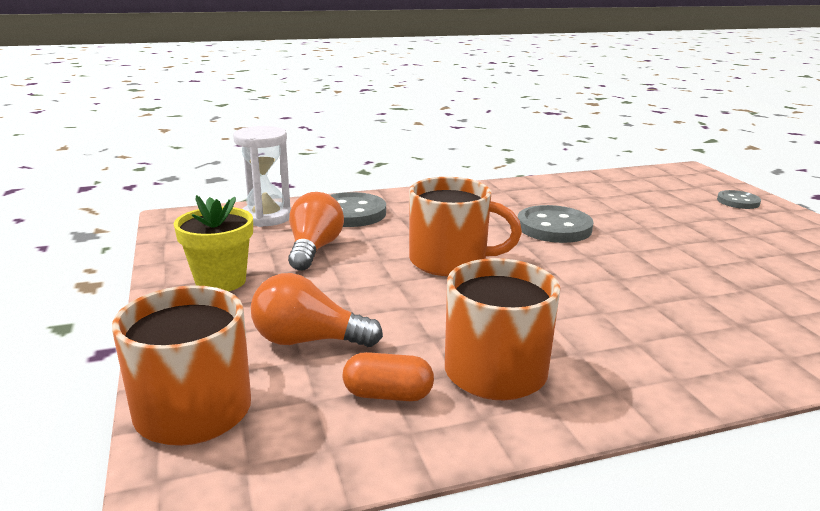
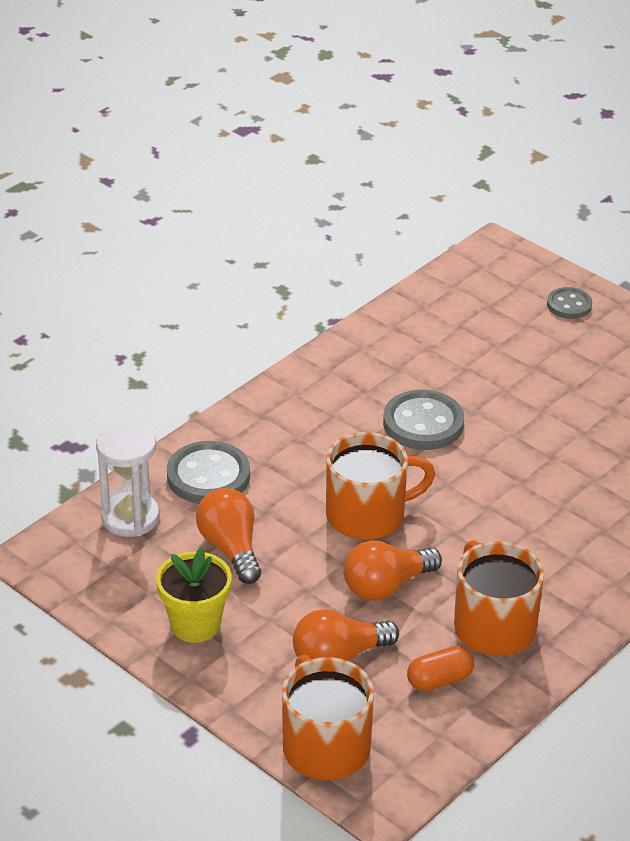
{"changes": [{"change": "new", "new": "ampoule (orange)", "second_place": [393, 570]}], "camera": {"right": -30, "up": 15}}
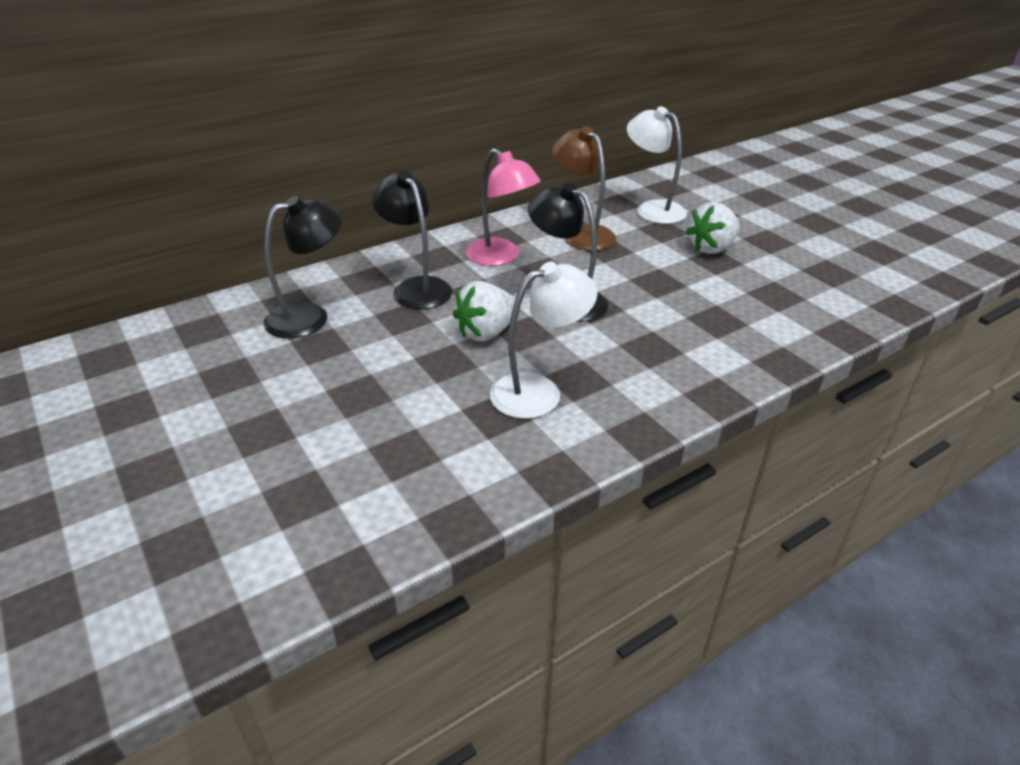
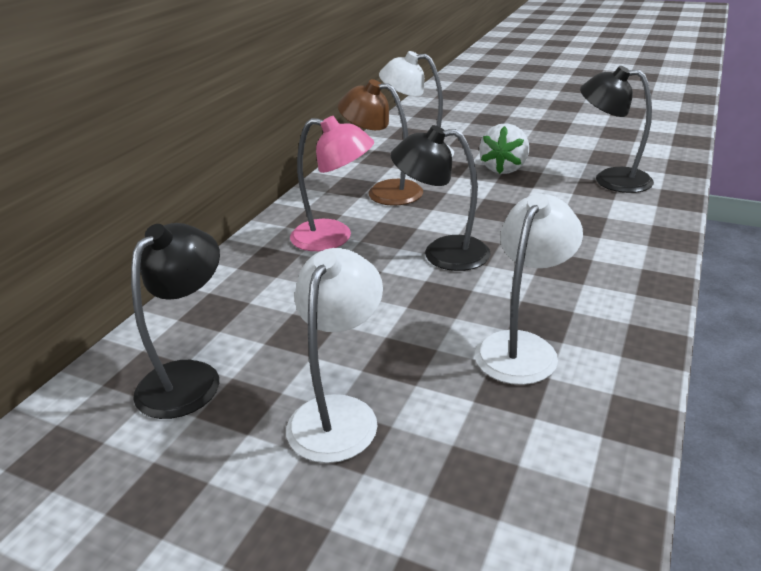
{"changes": [{"change": "new", "new": "lampe (blanc)", "second_place": [334, 355]}, {"change": "shifted", "old": "lampe (noir)", "first_place": [412, 240], "second_place": [617, 129]}, {"change": "gone", "old": "fraise (blanc)", "first_place": [484, 311]}], "camera": {"right": -30, "up": -5}}
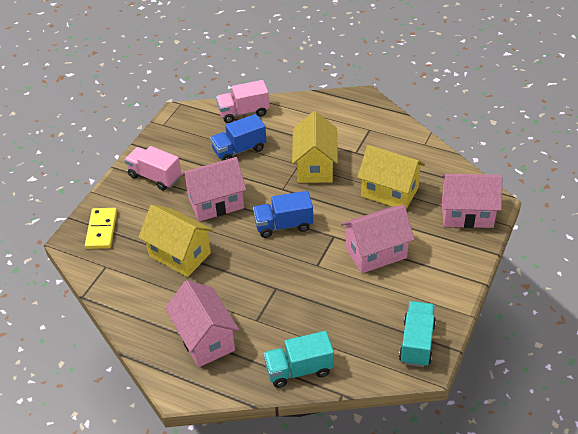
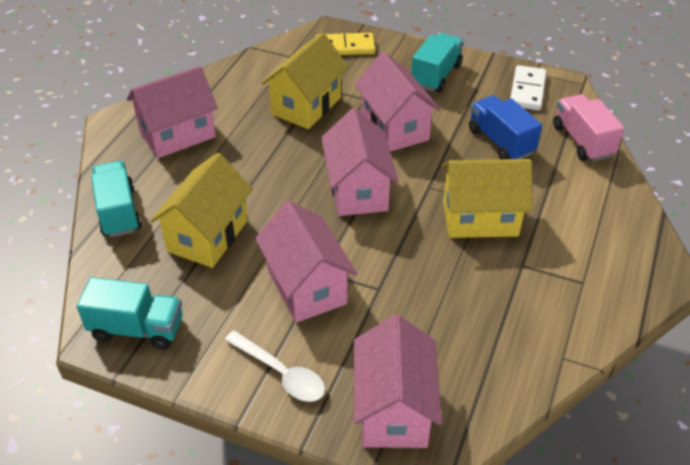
{"changes": [{"change": "shifted", "old": "maison (jaune)", "first_place": [391, 177], "second_place": [201, 210]}, {"change": "new", "new": "cuillère (blanc)", "second_place": [275, 366]}, {"change": "swapped", "old": "camion (bleu)", "new": "maison (rose)", "first_place": [283, 214], "second_place": [359, 162]}, {"change": "repainted", "old": "camion (rose)", "new": "camion (turquoise)", "first_place": [153, 168], "second_place": [437, 62]}, {"change": "new", "new": "domino (blanc)", "second_place": [528, 87]}], "camera": {"right": 85, "up": 0}}
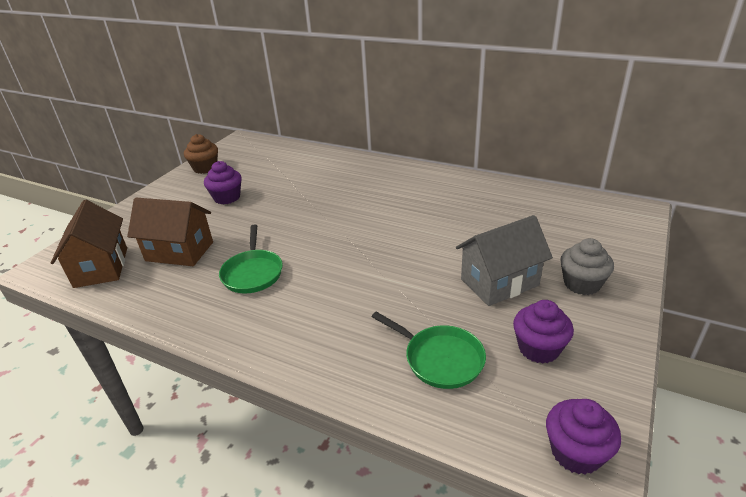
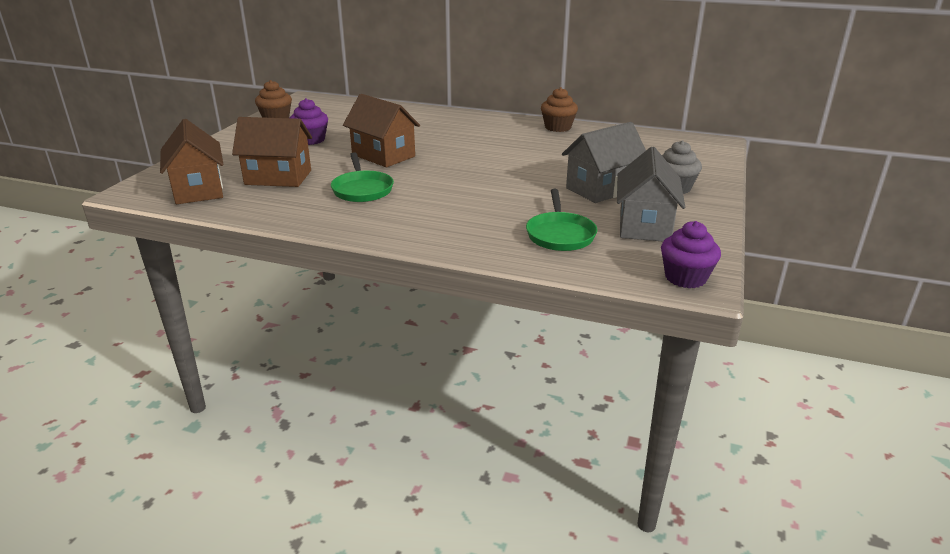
{"changes": [{"change": "new", "new": "maison (marron)", "second_place": [381, 130]}, {"change": "rotated", "old": "poêle (vert)", "first_place": [429, 350], "second_place": [561, 220], "degrees": 60}, {"change": "new", "new": "muffin (marron)", "second_place": [559, 109]}, {"change": "swapped", "old": "muffin (violet)", "new": "maison (gris)", "first_place": [543, 332], "second_place": [651, 193]}], "camera": {"right": -10, "up": -5}}
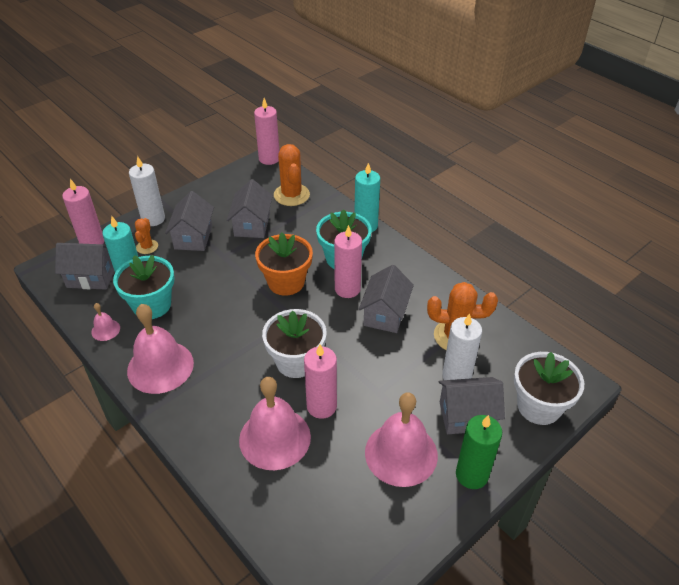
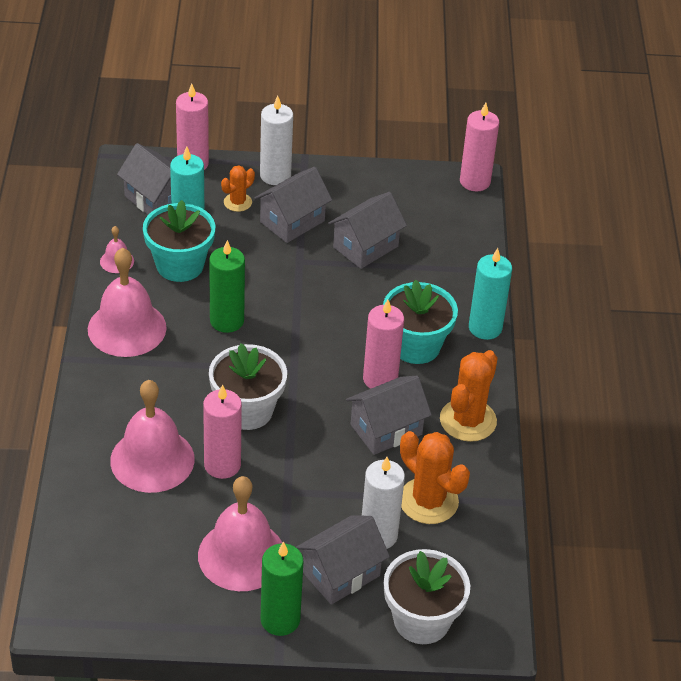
{"changes": [{"change": "new", "new": "bougie (vert)", "second_place": [227, 286]}, {"change": "rotated", "old": "maison (gris)", "first_place": [472, 405], "second_place": [343, 560], "degrees": -75}, {"change": "shifted", "old": "cactus (orange)", "first_place": [292, 175], "second_place": [469, 396]}, {"change": "gone", "old": "pot de fleurs (orange)", "first_place": [284, 264]}], "camera": {"right": 40, "up": 0}}
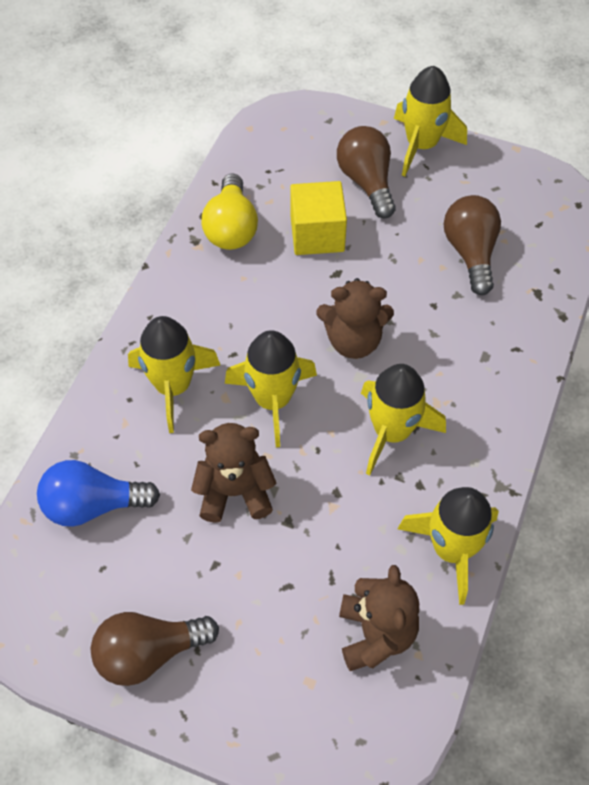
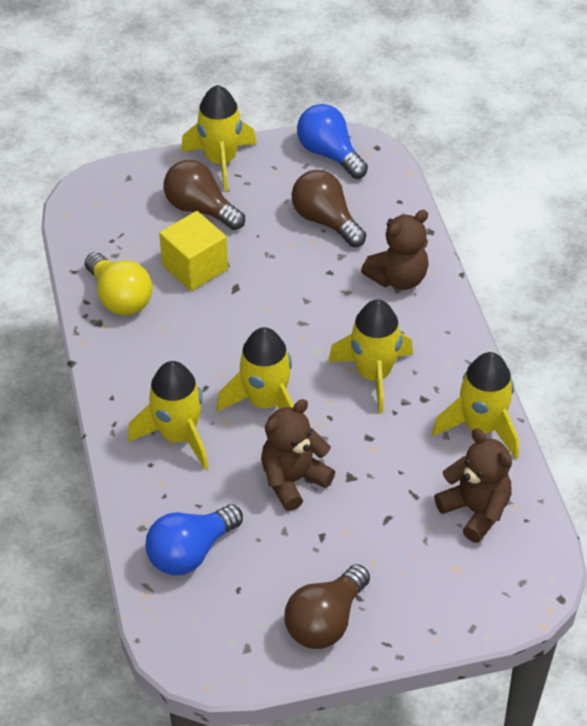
{"changes": [{"change": "new", "new": "ampoule (bleu)", "second_place": [332, 141]}, {"change": "shifted", "old": "ours en peluche (marron)", "first_place": [355, 318], "second_place": [395, 250]}], "camera": {"right": -35, "up": -10}}
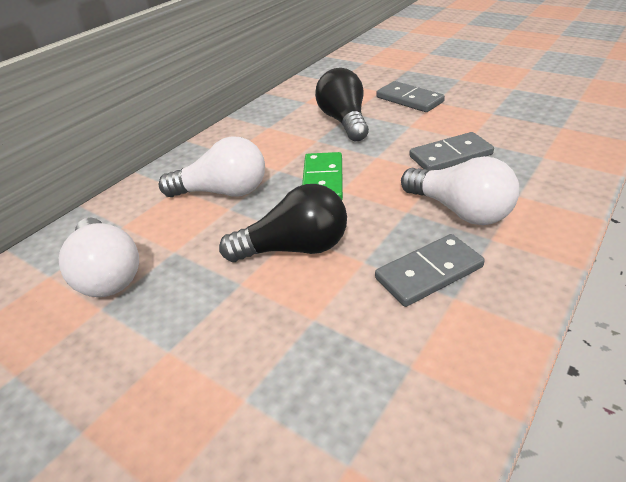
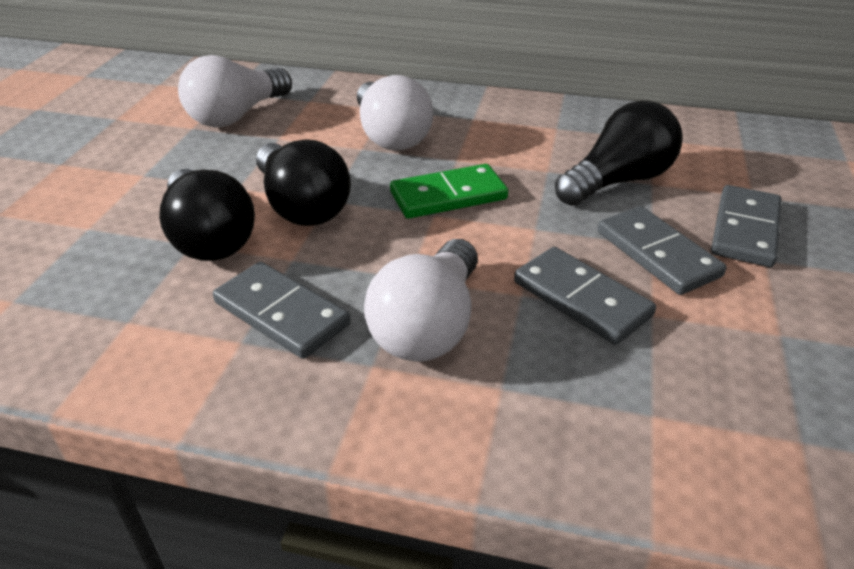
{"changes": [{"change": "new", "new": "ampoule (noir)", "second_place": [207, 215]}, {"change": "new", "new": "domino (gris)", "second_place": [662, 250]}], "camera": {"right": 65, "up": 0}}
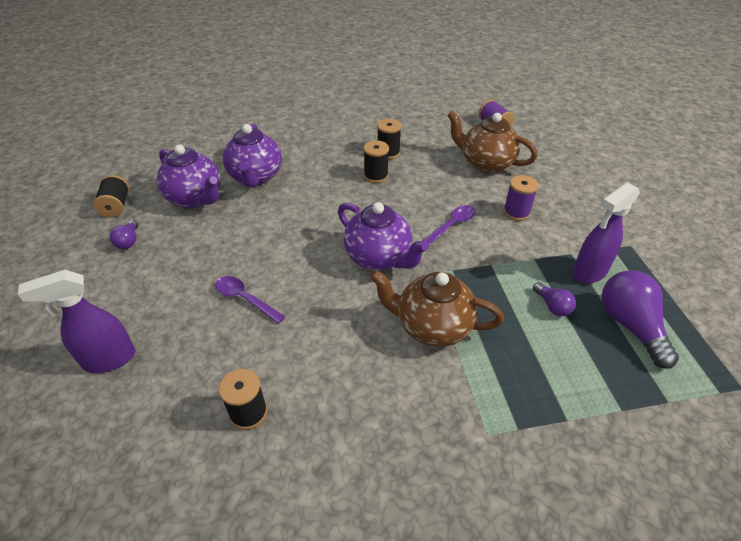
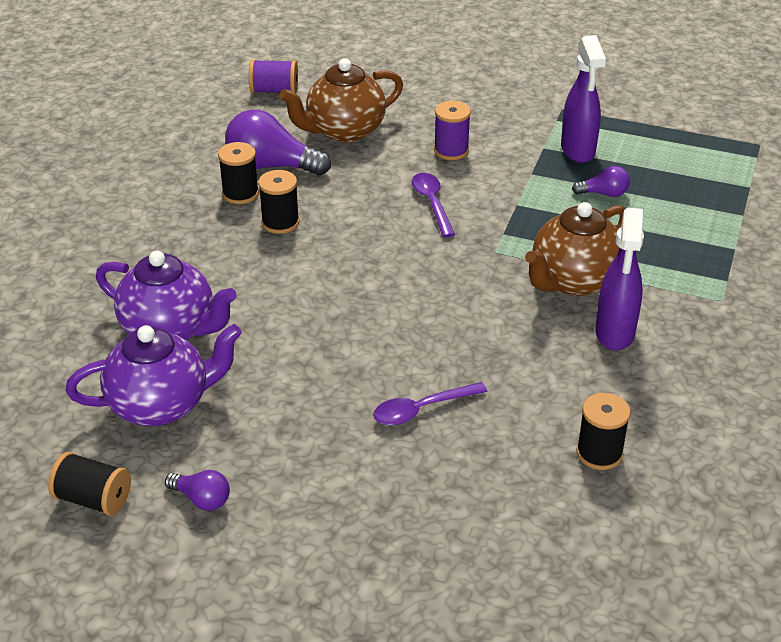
{"changes": [{"change": "shifted", "old": "ampoule (violet)", "first_place": [640, 319], "second_place": [278, 142]}, {"change": "shifted", "old": "vaporisateur (violet)", "first_place": [76, 321], "second_place": [619, 279]}, {"change": "gone", "old": "théière (violet)", "first_place": [383, 236]}], "camera": {"right": -60, "up": -5}}
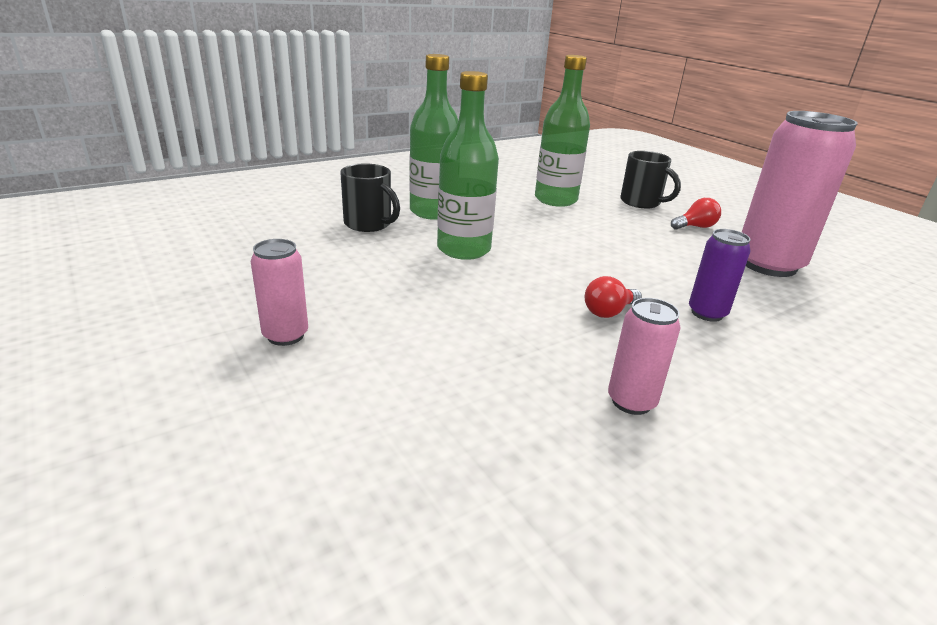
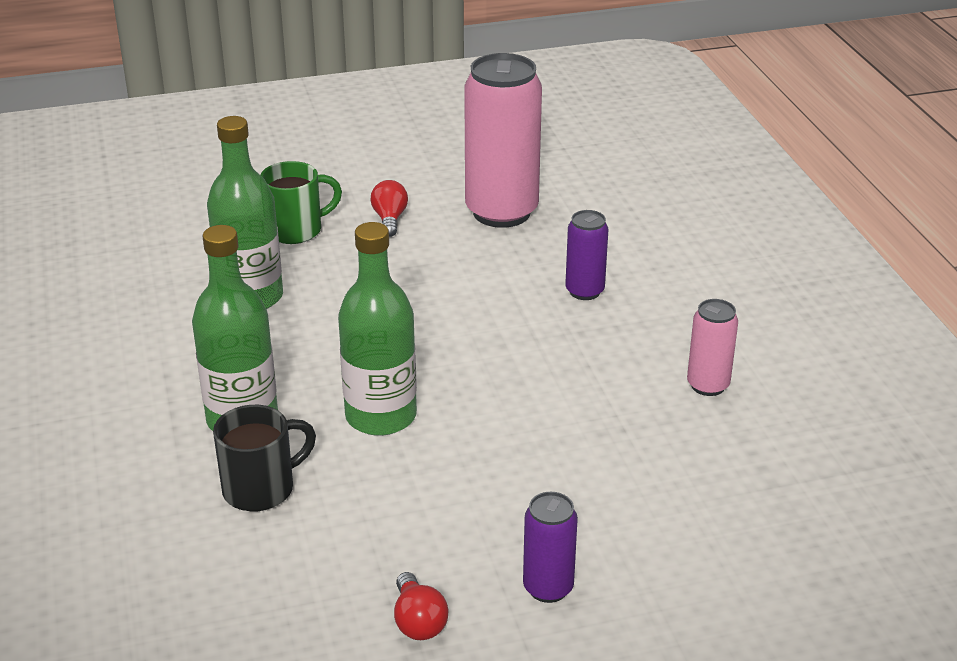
{"changes": [{"change": "repainted", "old": "tasse (noir)", "new": "tasse (vert)", "first_place": [650, 179], "second_place": [301, 202]}, {"change": "shifted", "old": "ampoule (rouge)", "first_place": [613, 297], "second_place": [421, 606]}, {"change": "repainted", "old": "canette (rose)", "new": "canette (violet)", "first_place": [279, 292], "second_place": [550, 547]}], "camera": {"right": -70, "up": 5}}
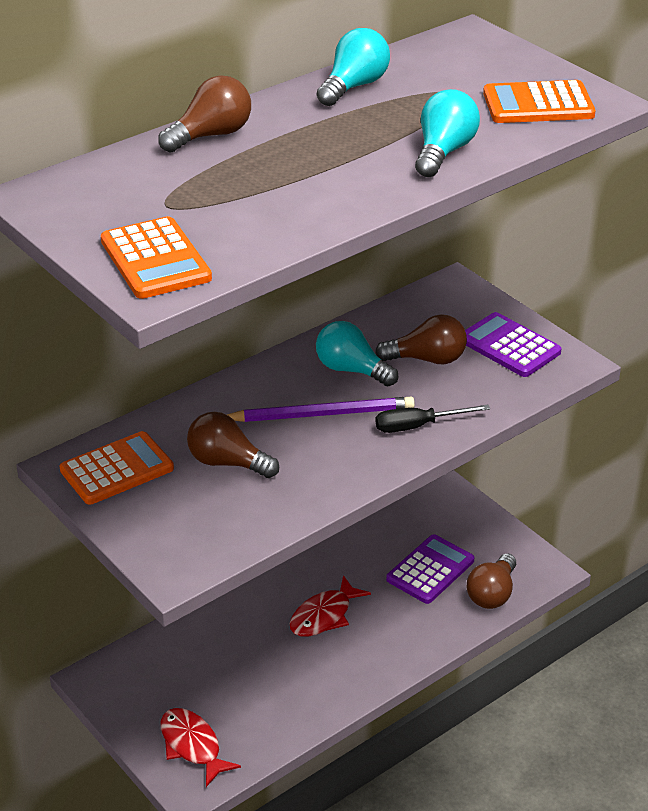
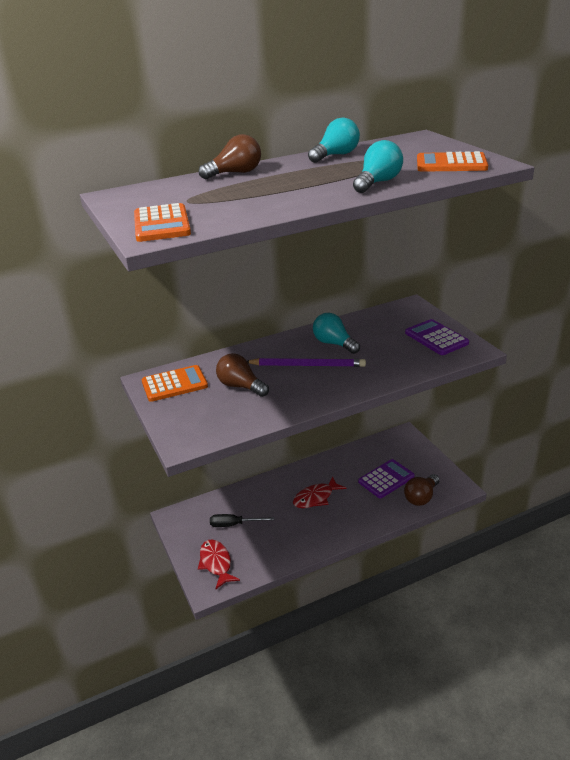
{"changes": [{"change": "shifted", "old": "tournevis (noir)", "first_place": [433, 419], "second_place": [242, 520]}, {"change": "gone", "old": "ampoule (marron)", "first_place": [421, 339]}], "camera": {"right": 15, "up": -5}}
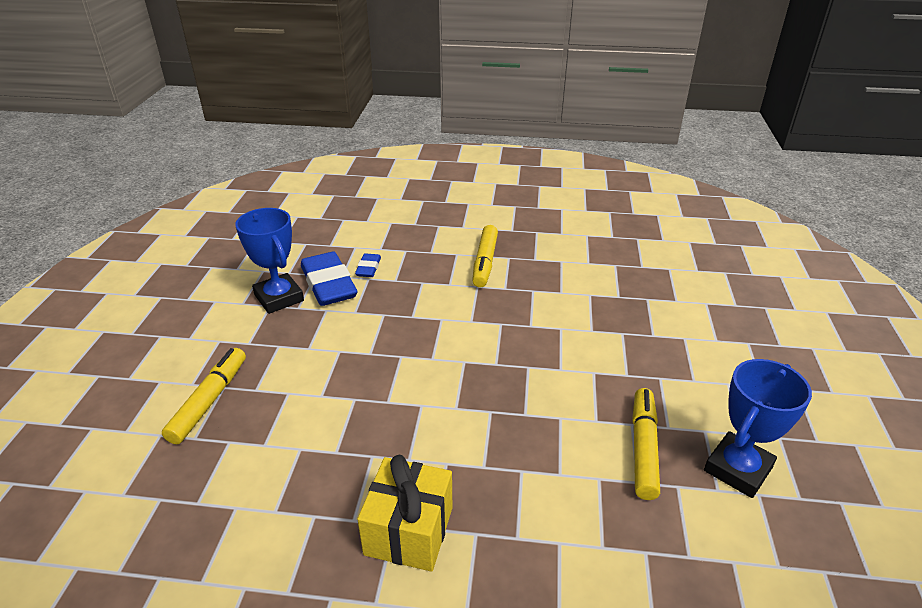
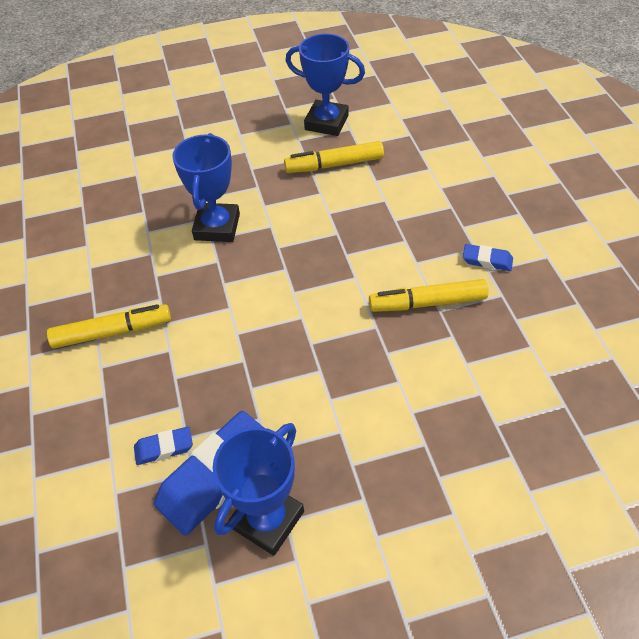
{"changes": [{"change": "new", "new": "trophée (bleu)", "second_place": [206, 187]}, {"change": "shifted", "old": "feutre (jaune)", "first_place": [204, 396], "second_place": [429, 295]}, {"change": "swapped", "old": "cadeau (jaune)", "new": "gomme (bleu)", "first_place": [404, 513], "second_place": [488, 257]}], "camera": {"right": -110, "up": 15}}
